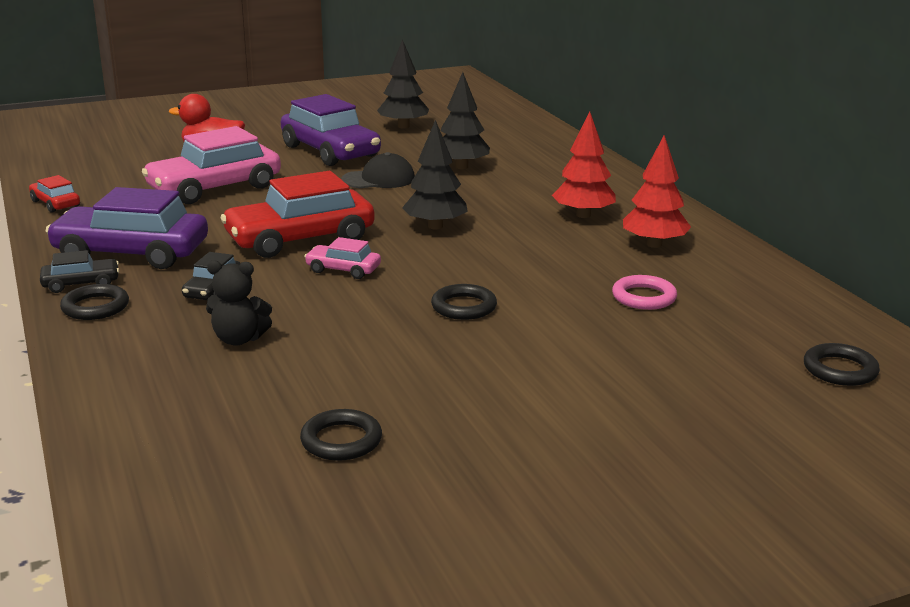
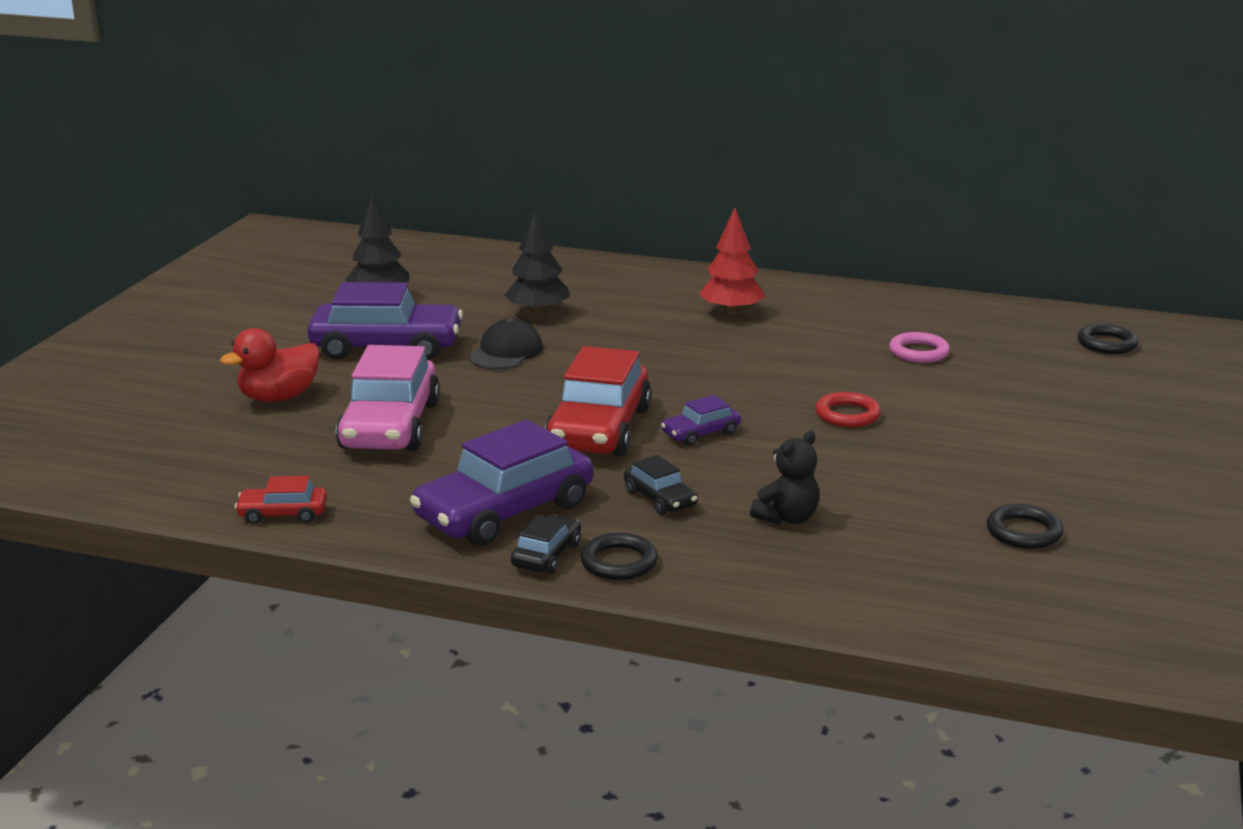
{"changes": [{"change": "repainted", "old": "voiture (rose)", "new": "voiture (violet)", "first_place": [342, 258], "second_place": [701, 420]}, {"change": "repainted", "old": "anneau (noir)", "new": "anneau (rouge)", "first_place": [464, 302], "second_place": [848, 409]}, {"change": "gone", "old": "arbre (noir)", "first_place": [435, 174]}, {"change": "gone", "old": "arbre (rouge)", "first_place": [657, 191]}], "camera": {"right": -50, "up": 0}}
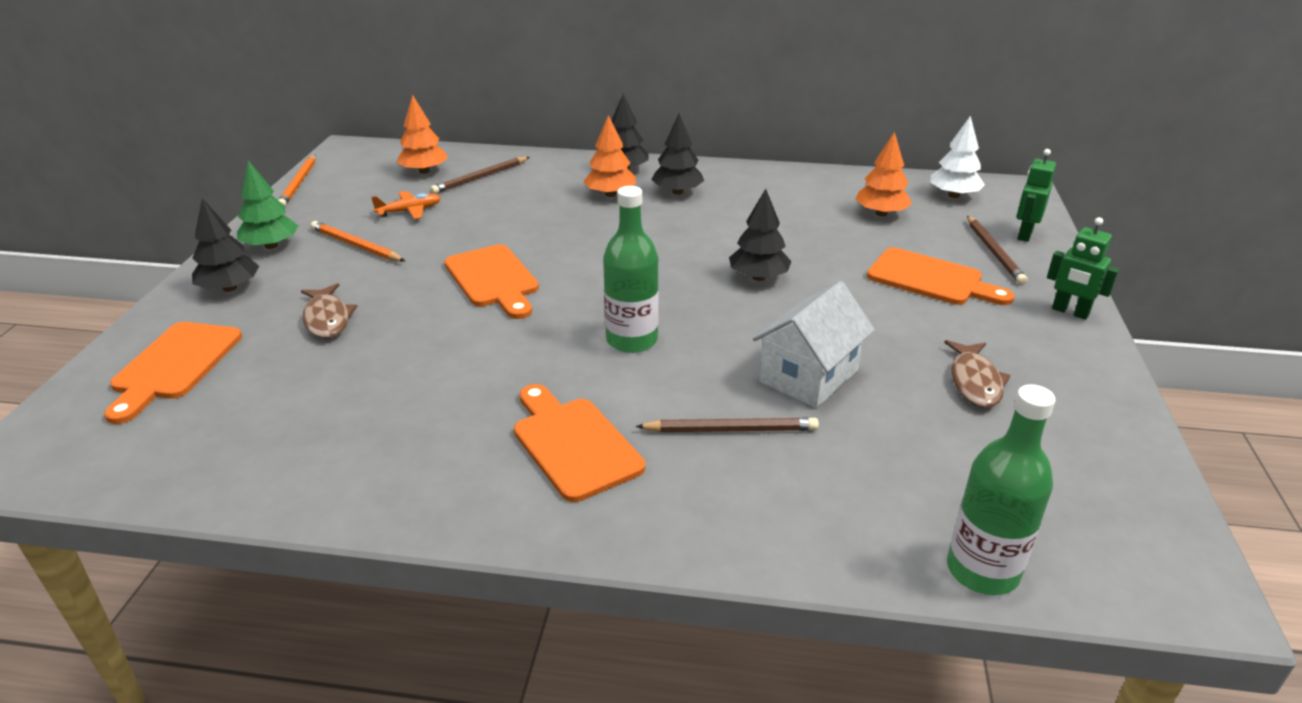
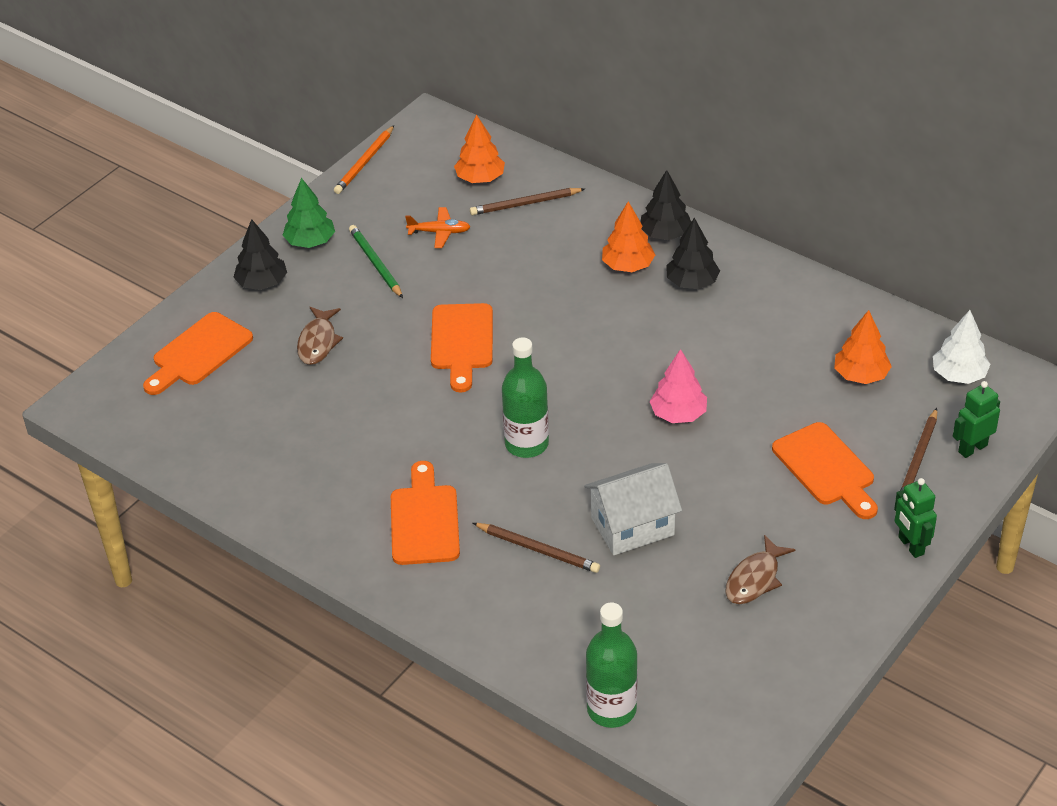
{"changes": [{"change": "repainted", "old": "crayon (orange)", "new": "crayon (vert)", "first_place": [358, 241], "second_place": [376, 261]}, {"change": "repainted", "old": "arbre (noir)", "new": "arbre (rose)", "first_place": [760, 235], "second_place": [678, 386]}], "camera": {"right": 30, "up": 10}}
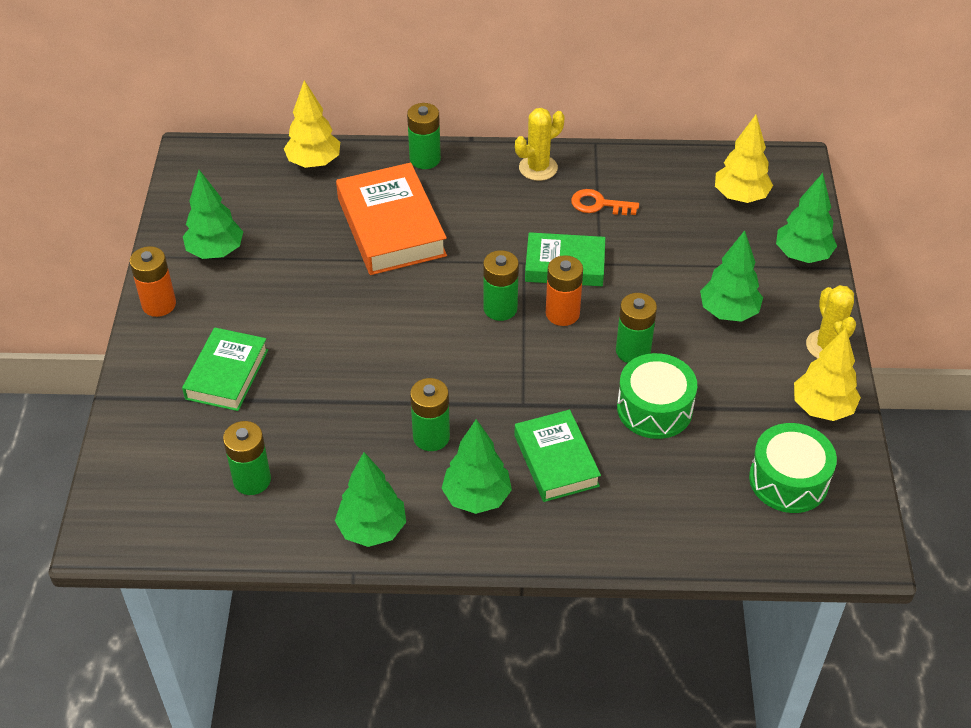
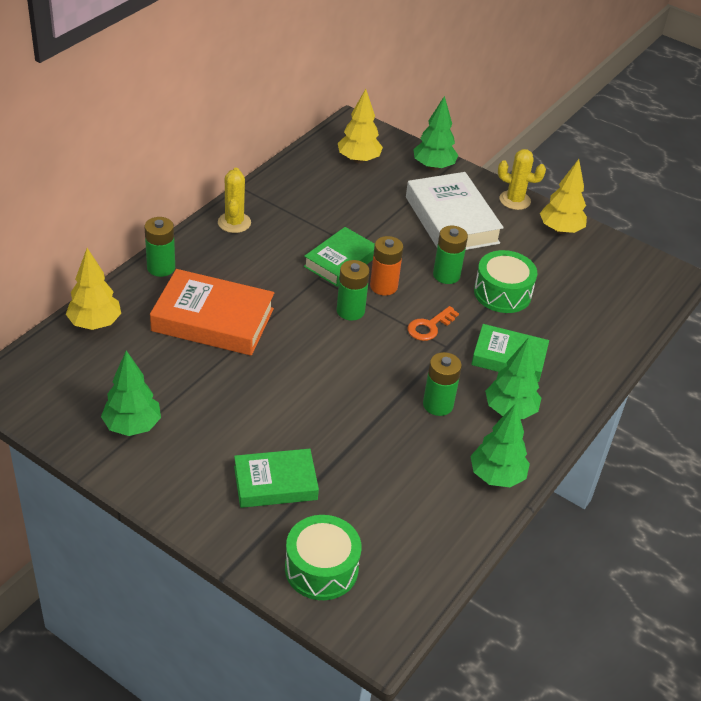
{"changes": [{"change": "rotated", "old": "livre (vert)", "first_place": [225, 369], "second_place": [276, 478], "degrees": -60}, {"change": "shifted", "old": "tambour (vert)", "first_place": [793, 468], "second_place": [323, 557]}, {"change": "swapped", "old": "arbre (vert)", "new": "livre (blanc)", "first_place": [731, 276], "second_place": [455, 211]}, {"change": "shifted", "old": "clé (orange)", "first_place": [605, 202], "second_place": [433, 323]}, {"change": "gone", "old": "pile (orange)", "first_place": [153, 281]}, {"change": "gone", "old": "pile (vert)", "first_place": [247, 458]}], "camera": {"right": -60, "up": -5}}
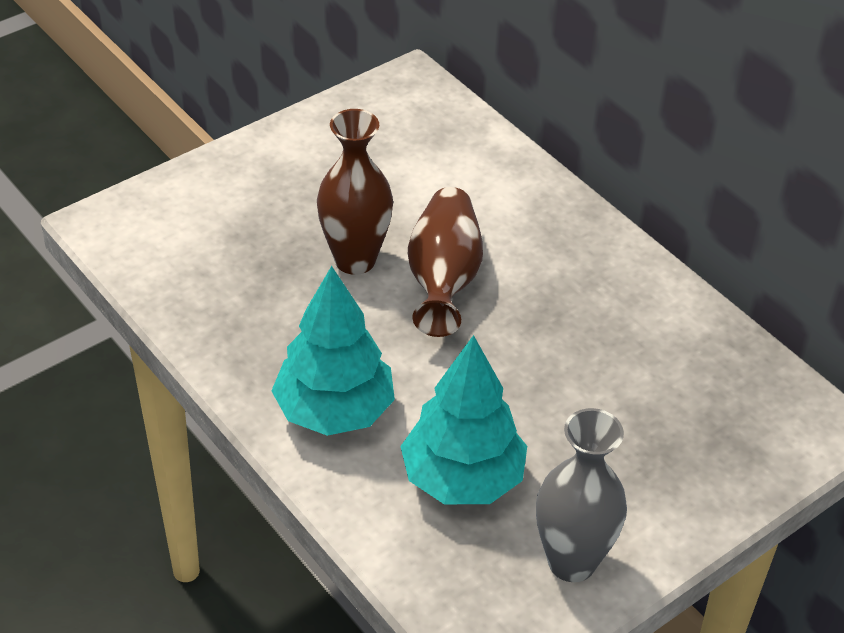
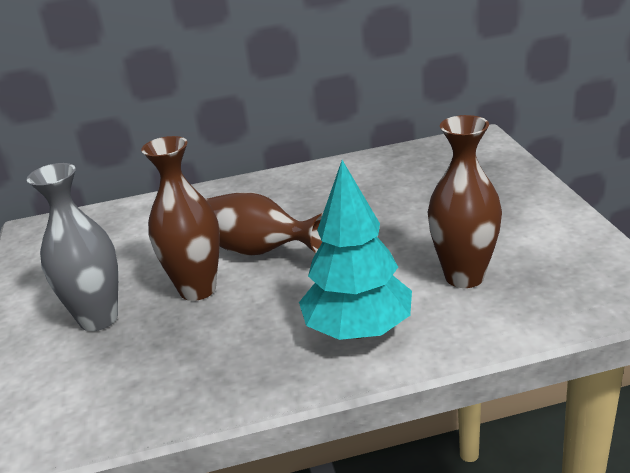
{"changes": [{"change": "shifted", "old": "vase (gris)", "first_place": [581, 495], "second_place": [72, 247]}, {"change": "swapped", "old": "arbre (turquoise)", "new": "vase (marron)", "first_place": [463, 419], "second_place": [465, 201]}], "camera": {"right": -60, "up": -15}}
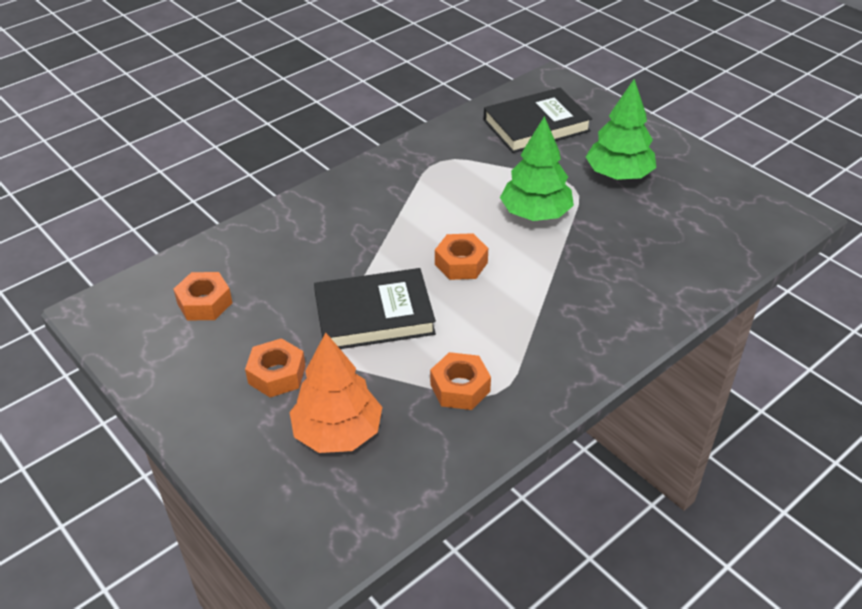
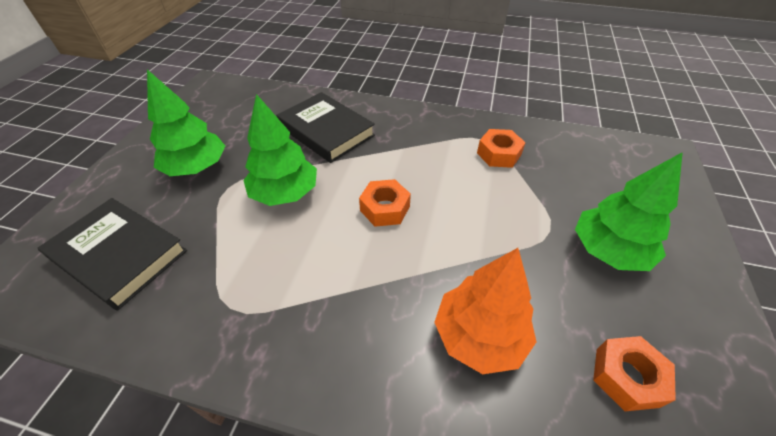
{"changes": [{"change": "shifted", "old": "livre (noir)", "first_place": [375, 308], "second_place": [325, 127]}, {"change": "shifted", "old": "arbre (orange)", "first_place": [336, 393], "second_place": [485, 311]}, {"change": "swapped", "old": "écrou (orange)", "new": "arbre (vert)", "first_place": [275, 367], "second_place": [629, 211]}], "camera": {"right": -125, "up": 5}}
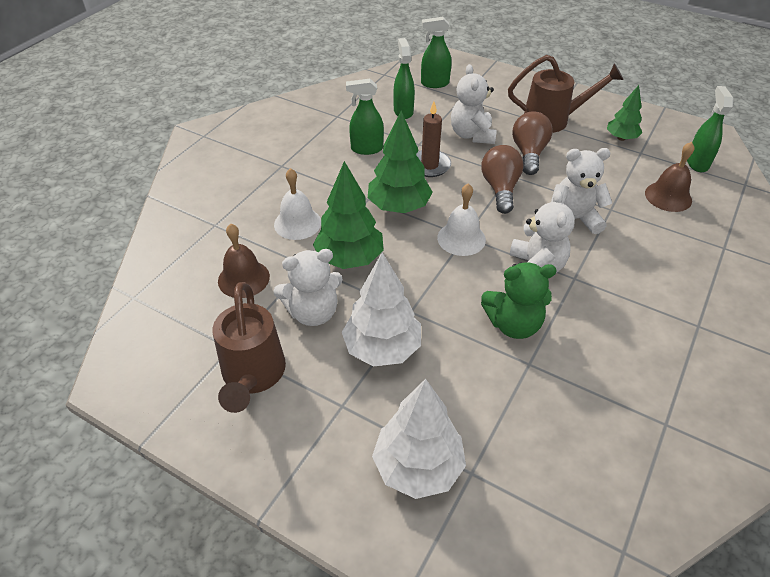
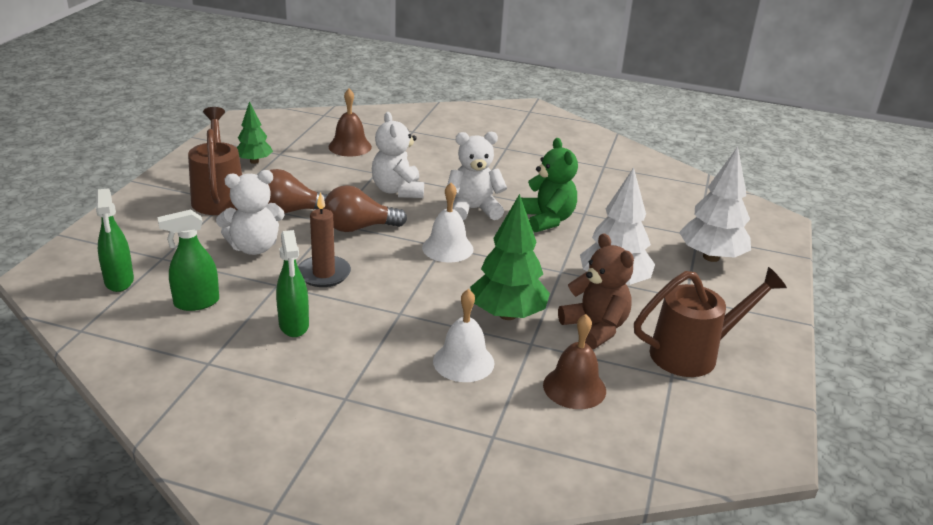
{"changes": [{"change": "repainted", "old": "ours en peluche (blanc)", "new": "ours en peluche (marron)", "first_place": [308, 287], "second_place": [596, 291]}, {"change": "gone", "old": "arbre (vert)", "first_place": [400, 161]}, {"change": "gone", "old": "vaporisateur (vert)", "first_place": [710, 129]}], "camera": {"right": -105, "up": -15}}
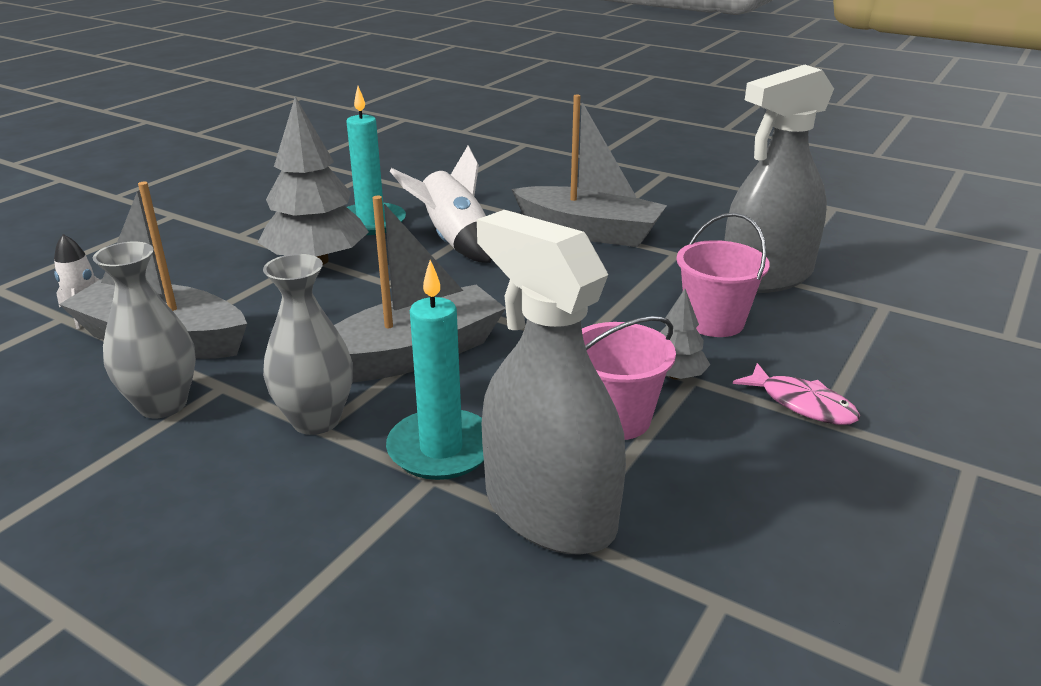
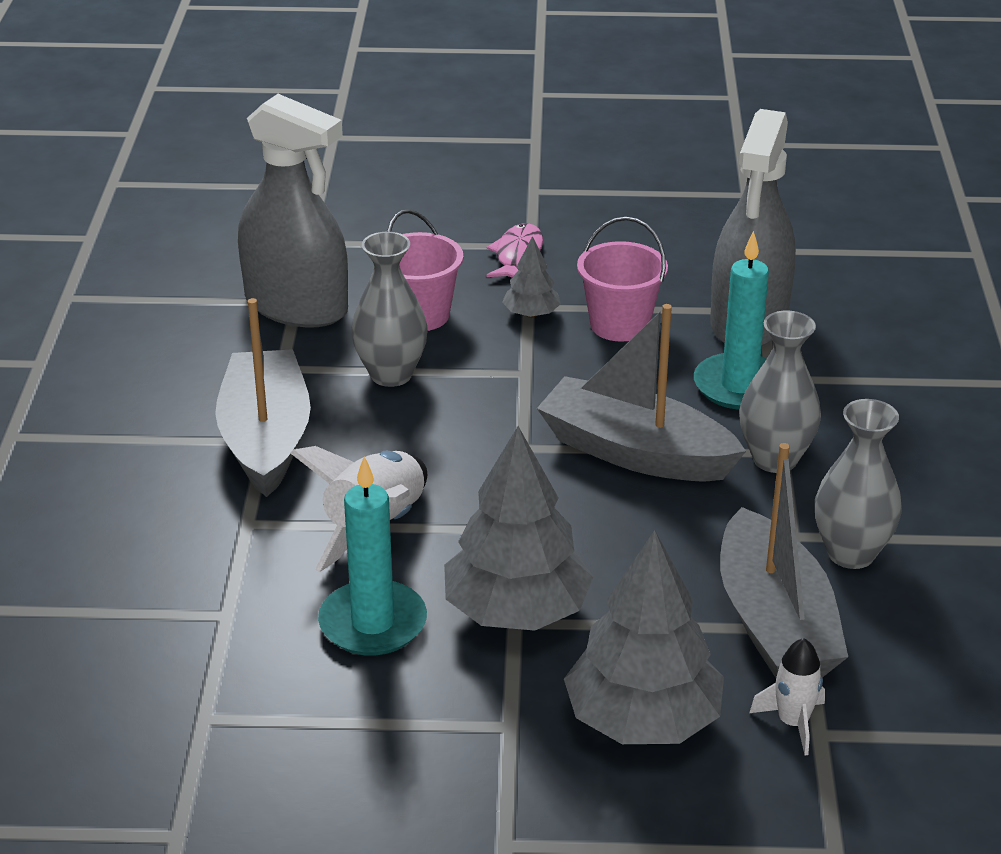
{"changes": [{"change": "new", "new": "vase (gris)", "second_place": [390, 309]}, {"change": "new", "new": "arbre (gris)", "second_place": [644, 637]}], "camera": {"right": -120, "up": 5}}
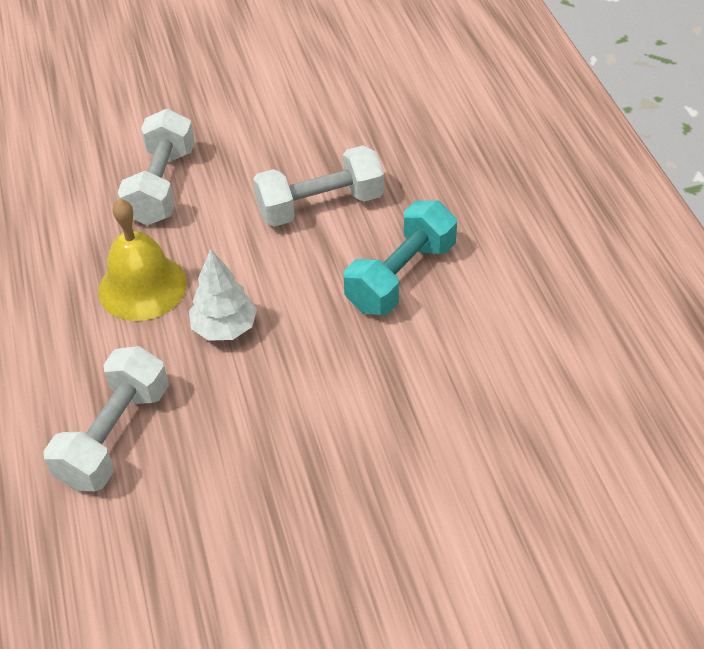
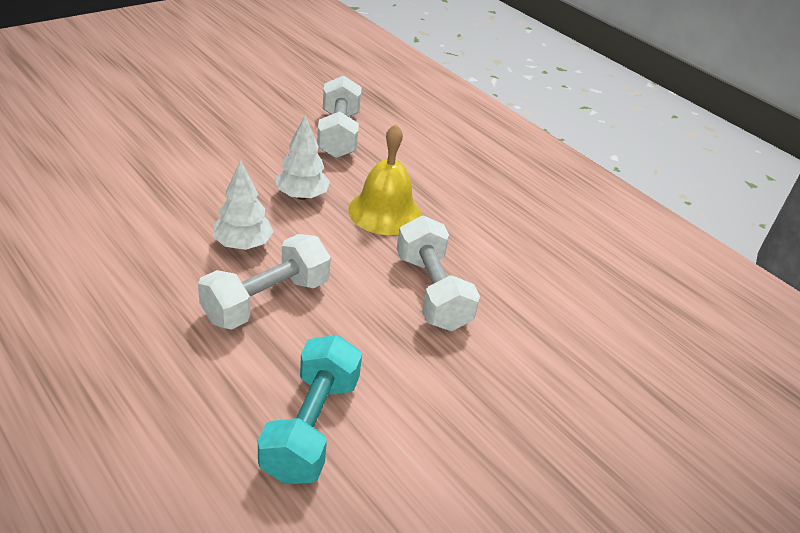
{"changes": [{"change": "new", "new": "arbre (blanc)", "second_place": [243, 205]}, {"change": "shifted", "old": "haltère (turquoise)", "first_place": [400, 258], "second_place": [310, 409]}], "camera": {"right": 150, "up": -10}}
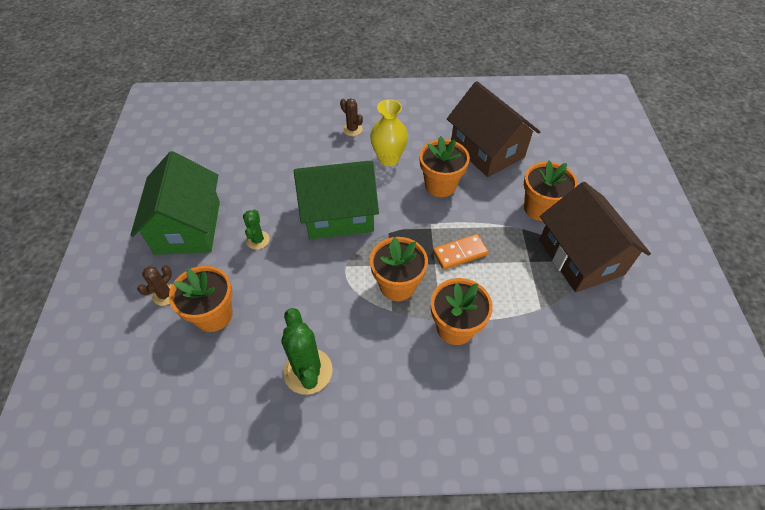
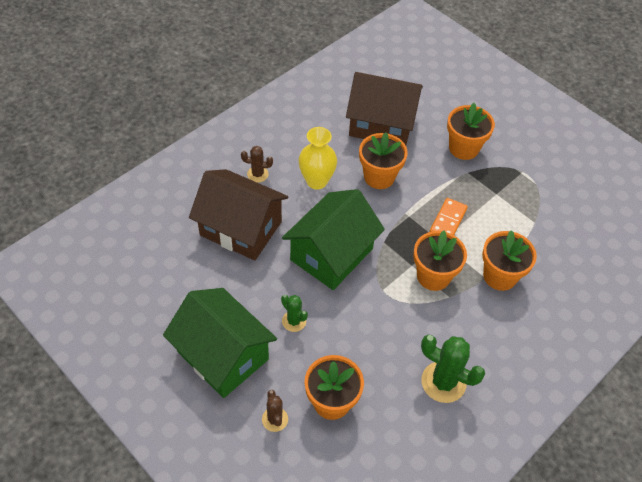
{"changes": [{"change": "shifted", "old": "maison (marron)", "first_place": [595, 237], "second_place": [238, 214]}], "camera": {"right": -45, "up": 0}}
